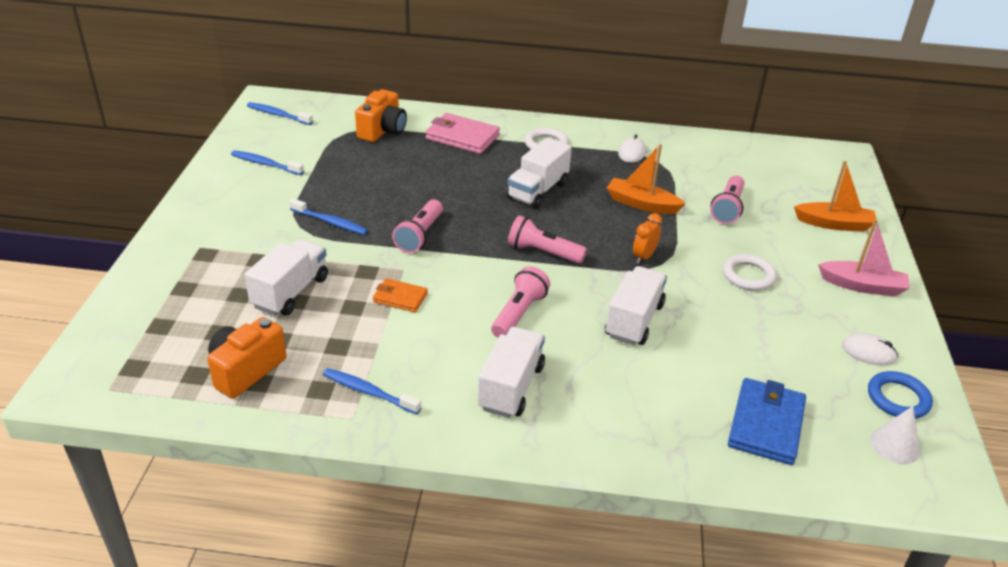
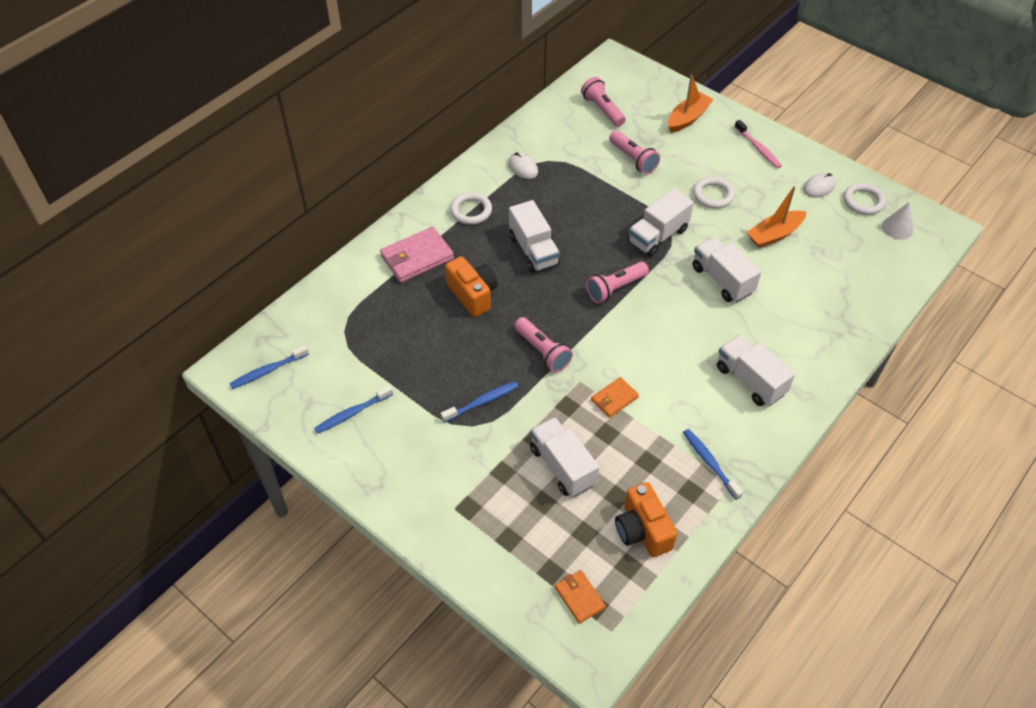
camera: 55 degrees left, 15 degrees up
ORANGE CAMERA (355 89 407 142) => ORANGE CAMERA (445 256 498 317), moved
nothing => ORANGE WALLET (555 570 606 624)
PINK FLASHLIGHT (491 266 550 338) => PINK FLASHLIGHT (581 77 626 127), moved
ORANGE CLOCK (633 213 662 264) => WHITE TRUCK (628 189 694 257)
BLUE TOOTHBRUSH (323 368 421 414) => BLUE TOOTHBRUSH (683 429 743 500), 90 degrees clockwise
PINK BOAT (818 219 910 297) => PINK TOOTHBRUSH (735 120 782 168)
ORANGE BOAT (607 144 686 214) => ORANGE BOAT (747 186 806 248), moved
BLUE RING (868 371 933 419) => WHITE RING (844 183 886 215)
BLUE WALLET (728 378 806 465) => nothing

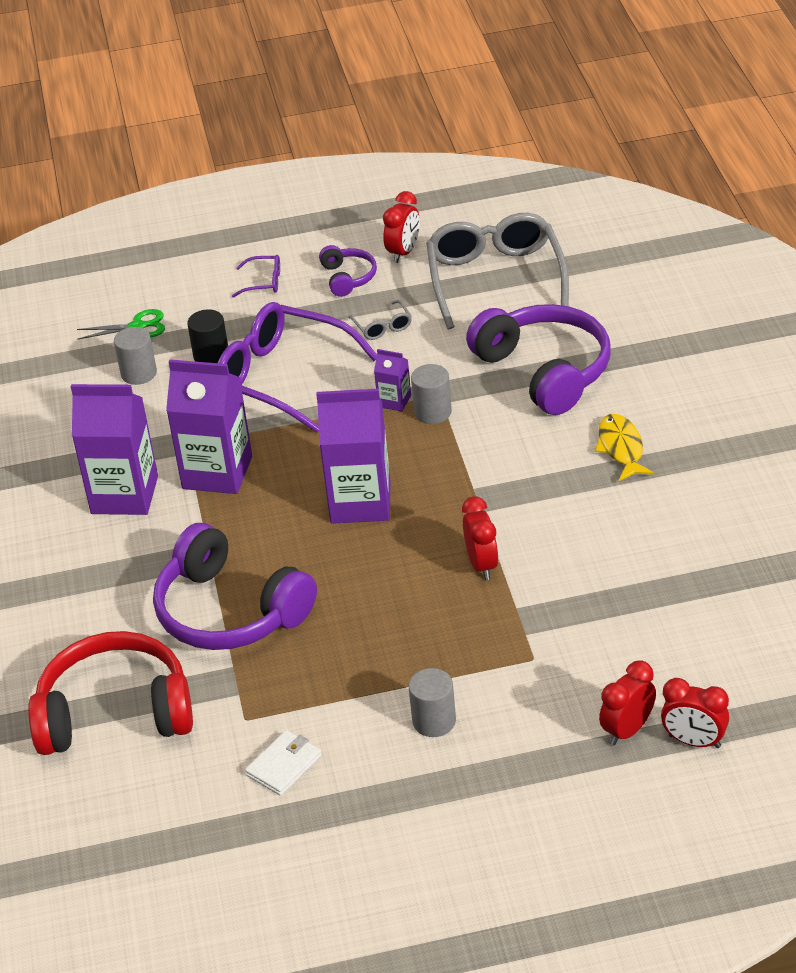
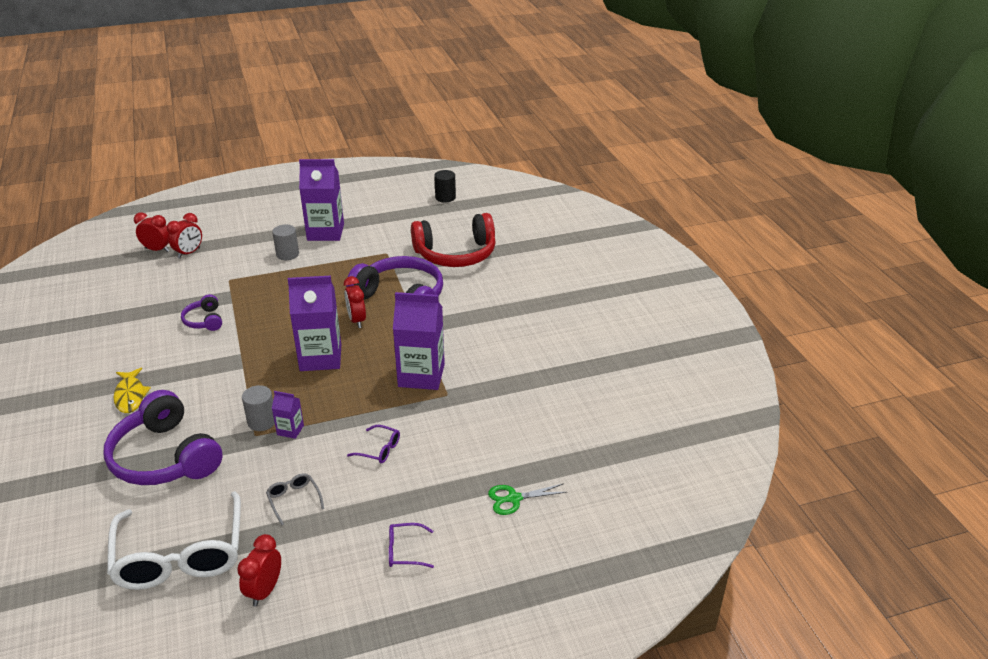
camera: 170 degrees right, 5 degrees down
GREY GLASSES (426 213 569 329) => WHITE GLASSES (107 491 241 590)
PURPLE HEADPHONES (319 245 377 297) => PURPLE HEADPHONES (181 294 222 331), moved
PURPLE CARTON (71 384 158 515) => PURPLE CARTON (299 159 344 241), moved
RED CLOCK (462 496 499 580) => RED CLOCK (344 276 366 328), moved
PURPLE GLASSES (218 302 377 433) => PURPLE GLASSES (347 425 400 463), x0.41
BLACK CYLINDER (187 309 228 363) => BLACK CYLINDER (434 170 456 203), moved
GREY CYLINDER (114 327 157 385) => nothing
WHITE WALLET (245 730 322 796) => nothing

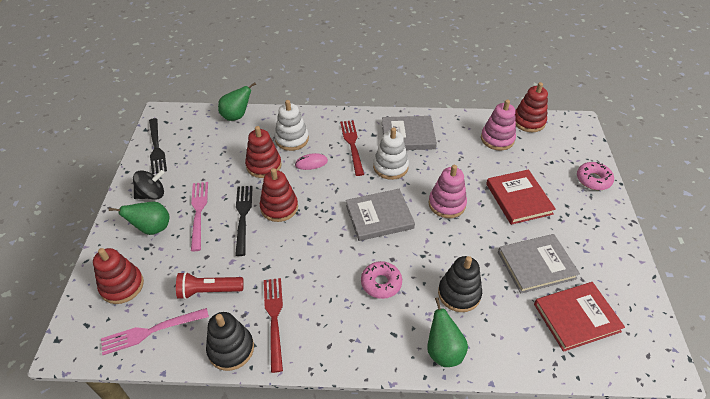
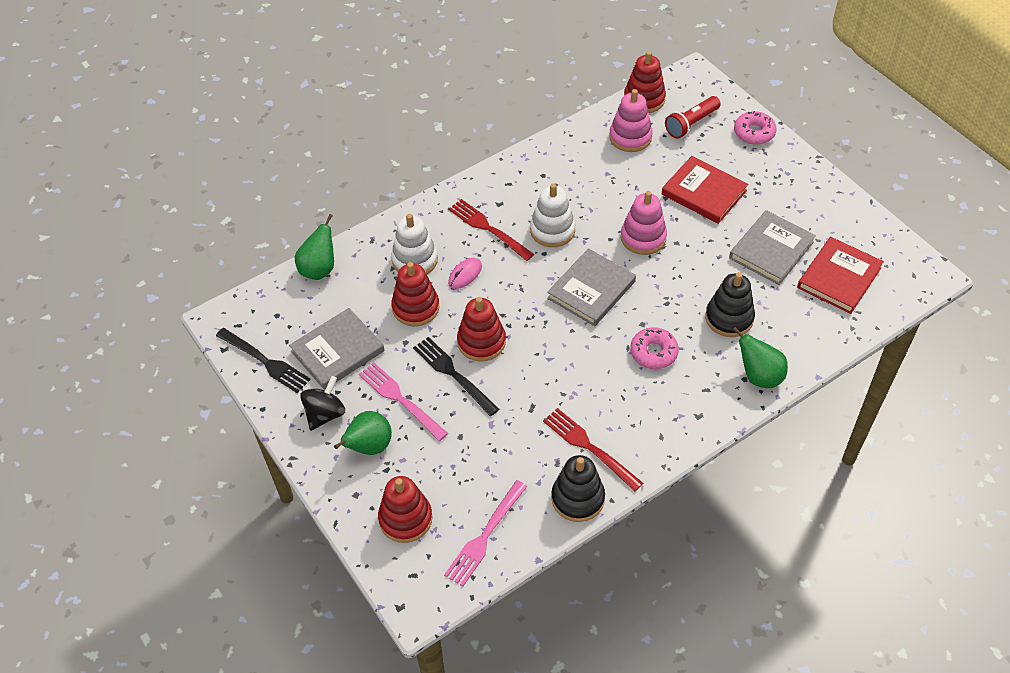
camera: 35 degrees left, 5 degrees up
GREY BOOK (382 116 437 150) => GREY BOOK (289 308 385 390), moved
RED FLASHLIGHT (176 272 244 299) => RED FLASHLIGHT (665 96 721 139), moved

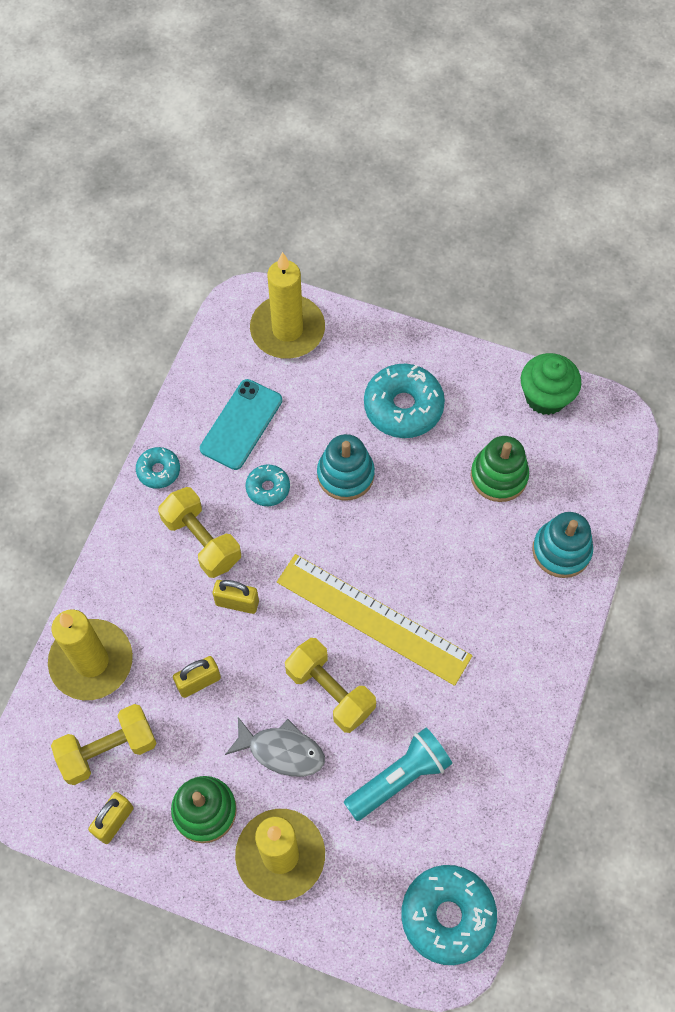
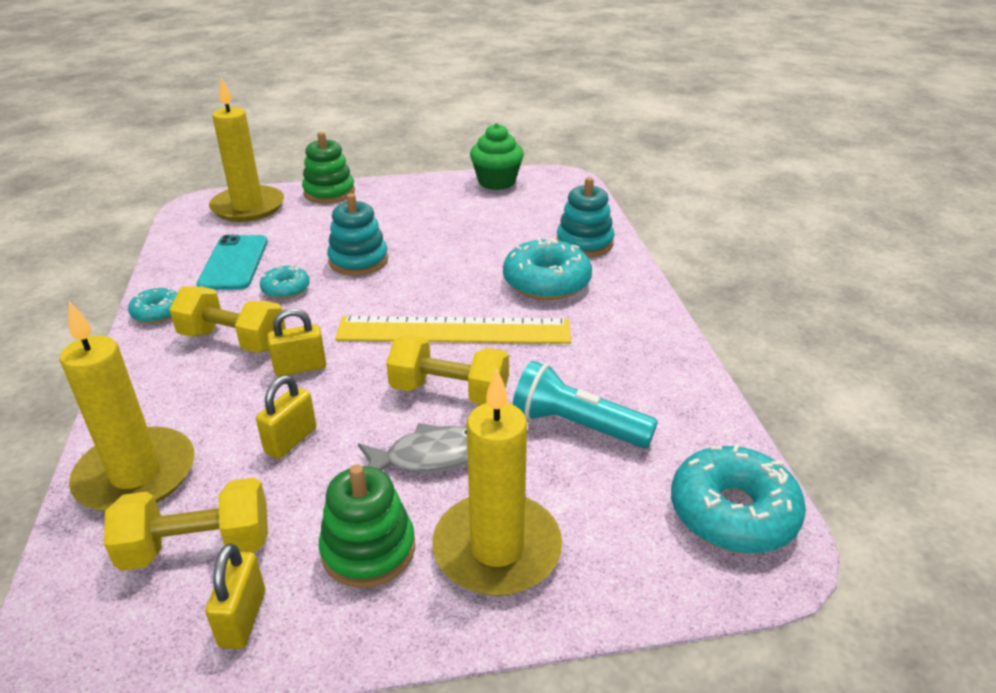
camera: 30 degrees left, 30 degrees down
YELLOW DUMBBELL (51 704 157 785) => YELLOW DUMBBELL (104 478 268 571), 45 degrees clockwise
GREEN STACKING TOY (470 436 529 502) => GREEN STACKING TOY (302 132 355 204), moved
TURQUOISE DONUT (364 363 445 438) => TURQUOISE DONUT (503 237 592 300), moved
TURQUOISE FLASHLIGHT (343 728 452 821) => TURQUOISE FLASHLIGHT (513 361 658 448), 90 degrees counterclockwise

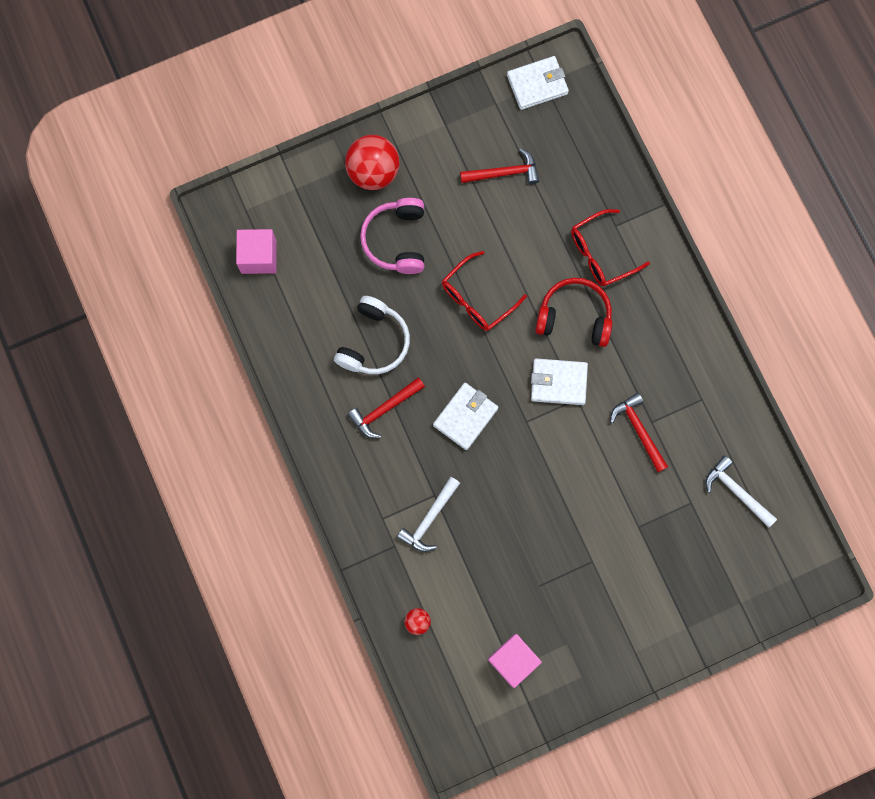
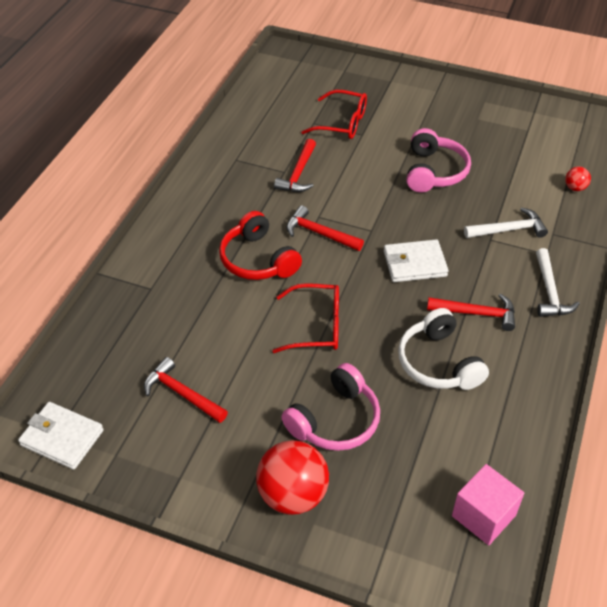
camera: 135 degrees left, 30 degrees down
WHITE WALLET (531 358 588 405) => RED HAMMER (286 205 364 251)
RED GLASSES (571 209 650 287) => RED GLASSES (301 90 367 139), moved
WHITE HEADPHONES (334 296 410 374) => WHITE HEADPHONES (398 308 489 390), 90 degrees counterclockwise
nothing => PINK HEADPHONES (406 128 471 192)
WHITE HAMMER (706 456 777 527) => WHITE HAMMER (536 248 580 317), moved
PINK CUBE (488 634 542 688) => nothing

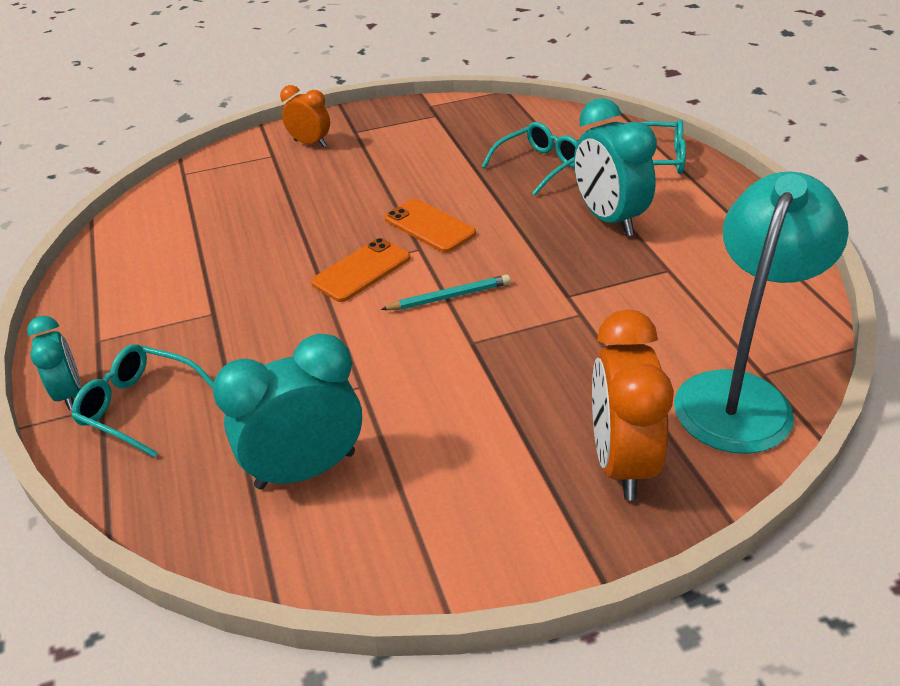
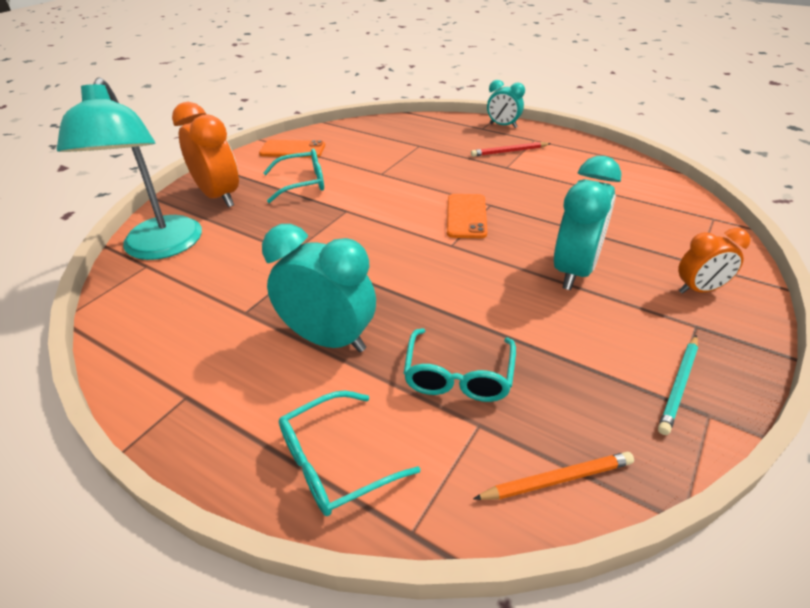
camera: 140 degrees right, 0 degrees up
ORANGE PHONE (384 199 476 253) => ORANGE PHONE (259 140 325 158), moved
TURQUOISE GLASSES (72 344 214 458) => TURQUOISE GLASSES (263 148 324 203), moved
nothing => RED PENCIL (471 142 551 157)
nothing => ORANGE PENCIL (473 452 634 500)
TURQUOISE CLOCK (213 334 362 489) => TURQUOISE CLOCK (554 156 622 290), moved
TURQUOISE PENCIL (381 275 511 310) => TURQUOISE PENCIL (658 335 698 435), moved

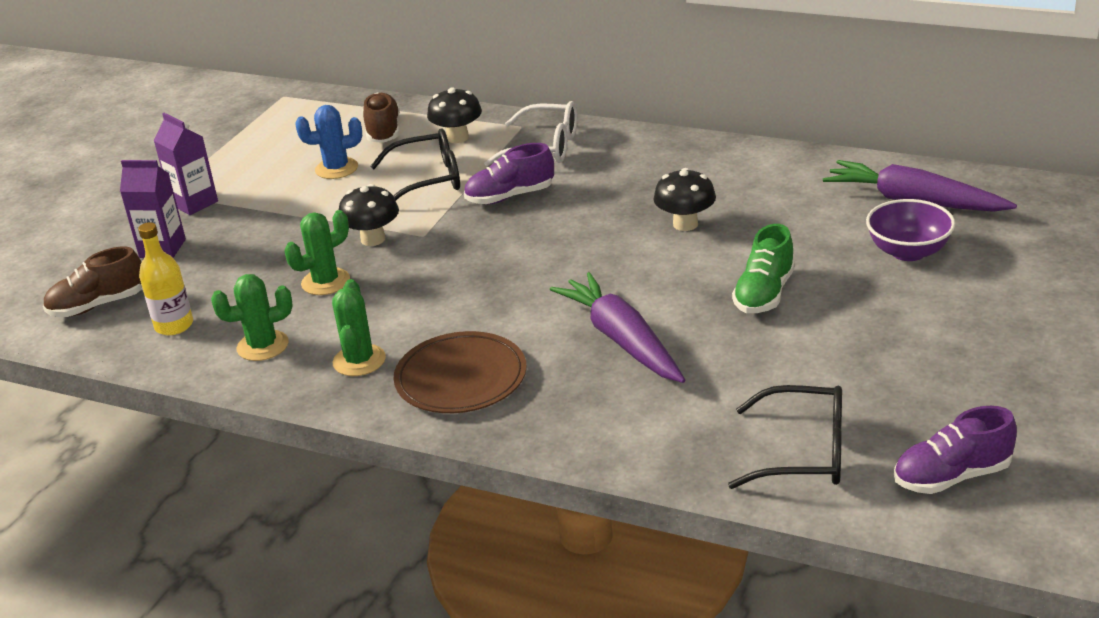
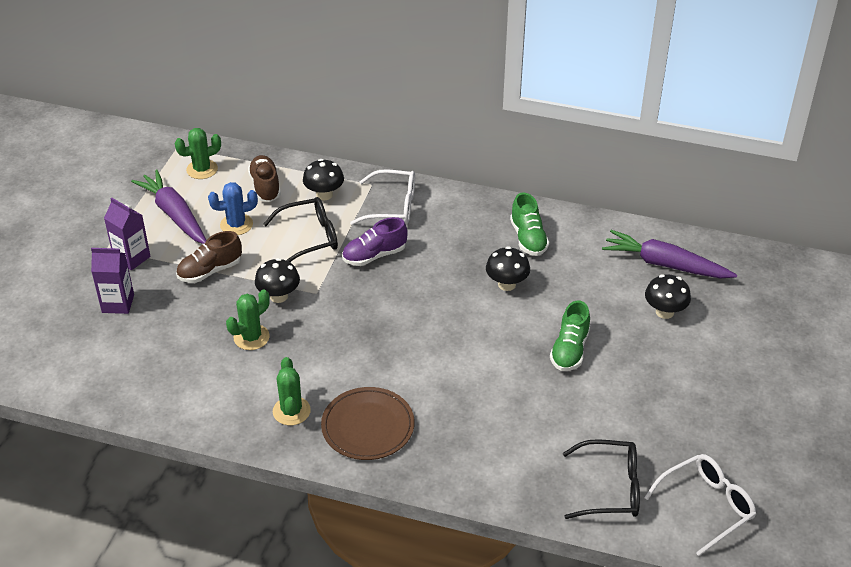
camera: 10 degrees left, 10 degrees up
PURPLE CARROT (550 272 685 383) => PURPLE CARROT (131 170 206 244), moved
GREEN CACTUS (211 274 293 361) => GREEN CACTUS (175 128 221 179), moved
BROWN SHOE (43 246 142 317) => BROWN SHOE (176 231 242 283), moved
nothing => GREEN SHOE (510 193 549 256)
PURPLE SHOE (894 406 1017 494) => WHITE GLASSES (644 454 756 556)
PURPLE BOWL (866 199 955 261) => BLACK MUSHROOM (645 274 691 319)
YELLOW BOTTLE (138 222 193 335) => nothing

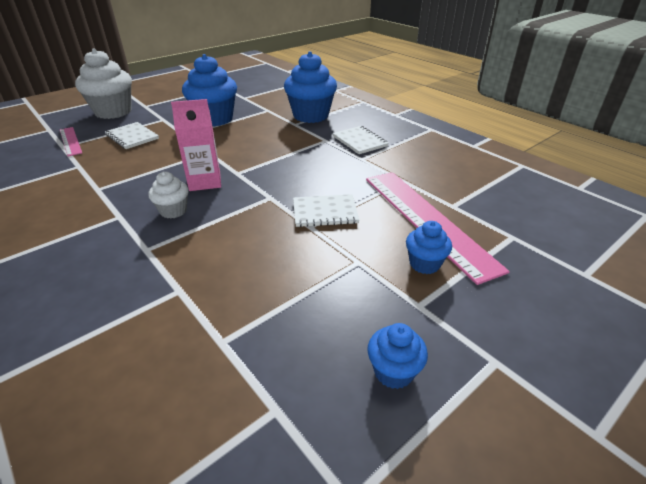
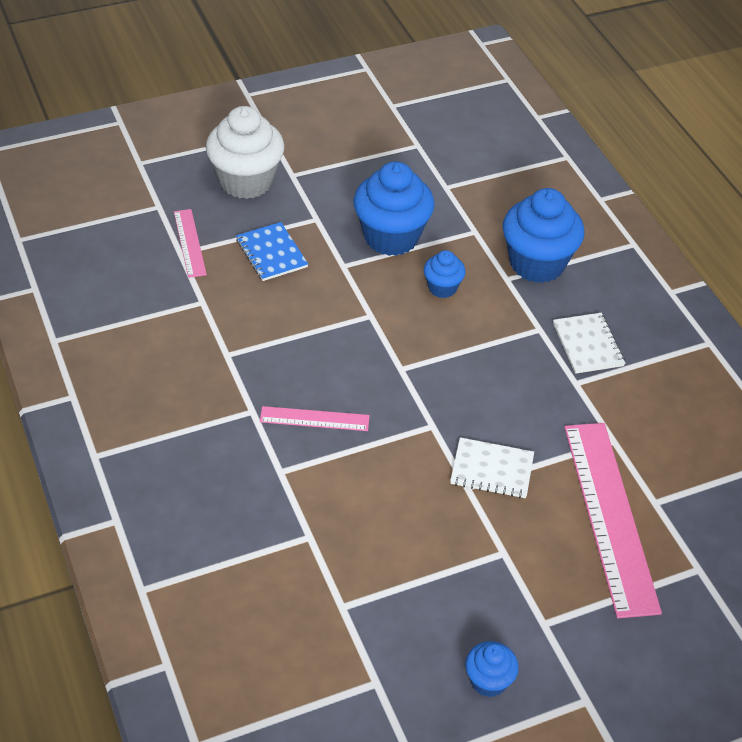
camera: 15 degrees right, 10 degrees up
WHITE NOTEBOOK (105 122 159 149) => BLUE NOTEBOOK (236 222 308 281)
WHITE CUPCAKE (148 171 189 219) => PINK RULER (260 406 370 431)
BLUE CUPCAKE (406 221 452 274) => BLUE CUPCAKE (424 250 466 298), moved
PINK CARTON (171 99 221 191) => nothing

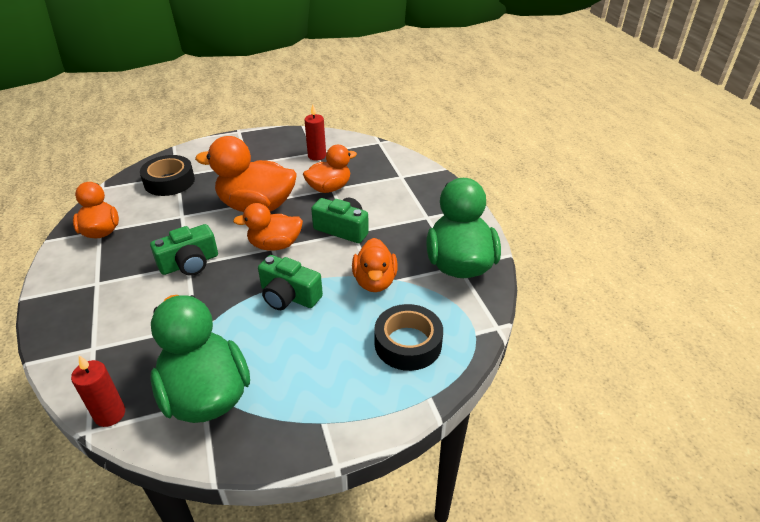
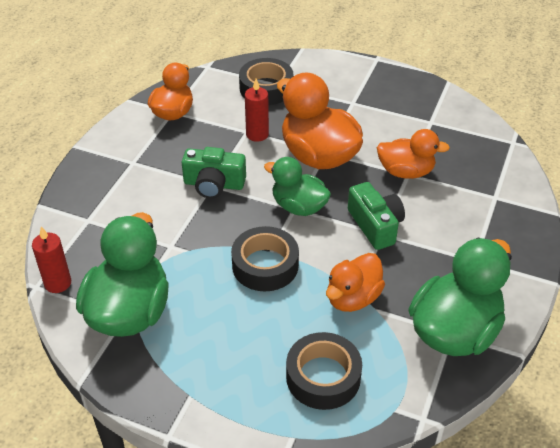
camera: 40 degrees right, 5 degrees up
GREEN CAMERA (258 255 323 310) => BLACK TAPE (231 226 299 291)
RED CANDLE (304 105 326 160) => RED CANDLE (245 79 269 142), moved
ORANGE DUCK (233 203 303 251) => GREEN DUCK (264 157 331 216)

